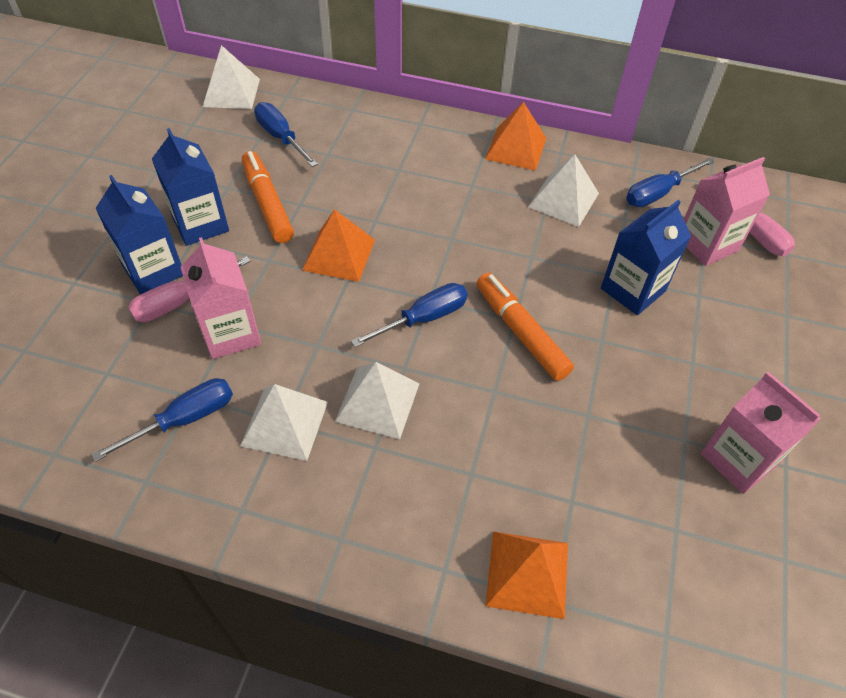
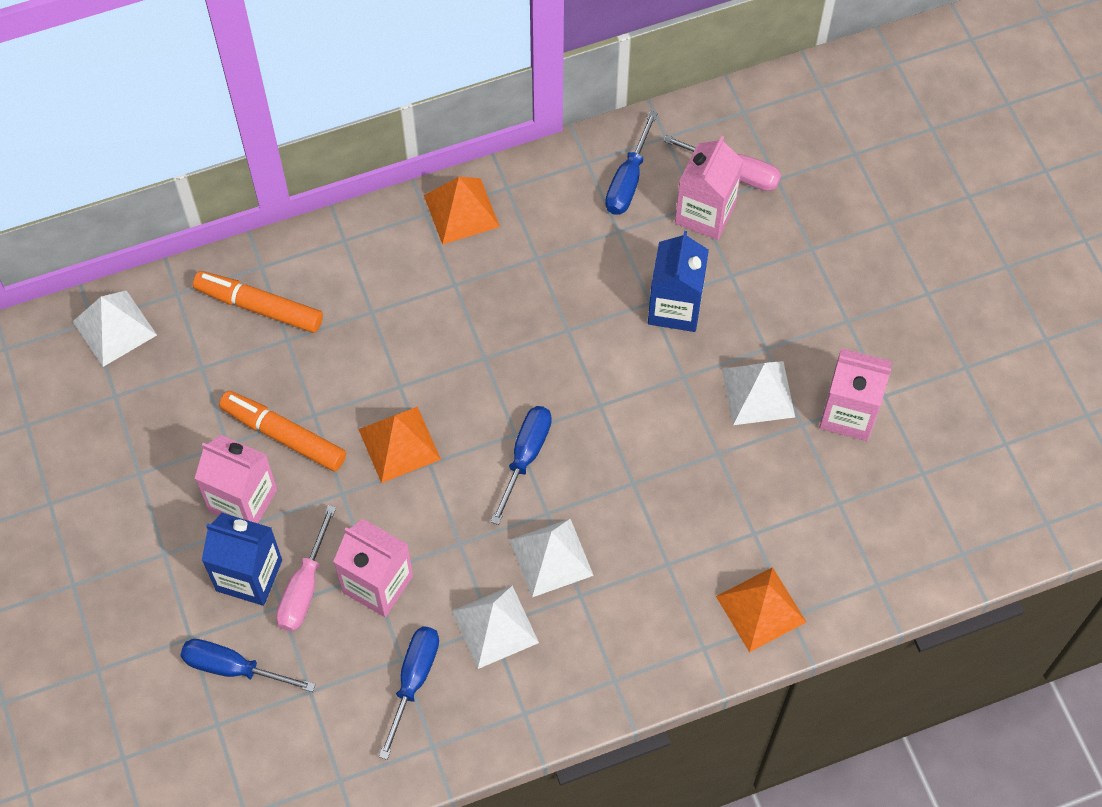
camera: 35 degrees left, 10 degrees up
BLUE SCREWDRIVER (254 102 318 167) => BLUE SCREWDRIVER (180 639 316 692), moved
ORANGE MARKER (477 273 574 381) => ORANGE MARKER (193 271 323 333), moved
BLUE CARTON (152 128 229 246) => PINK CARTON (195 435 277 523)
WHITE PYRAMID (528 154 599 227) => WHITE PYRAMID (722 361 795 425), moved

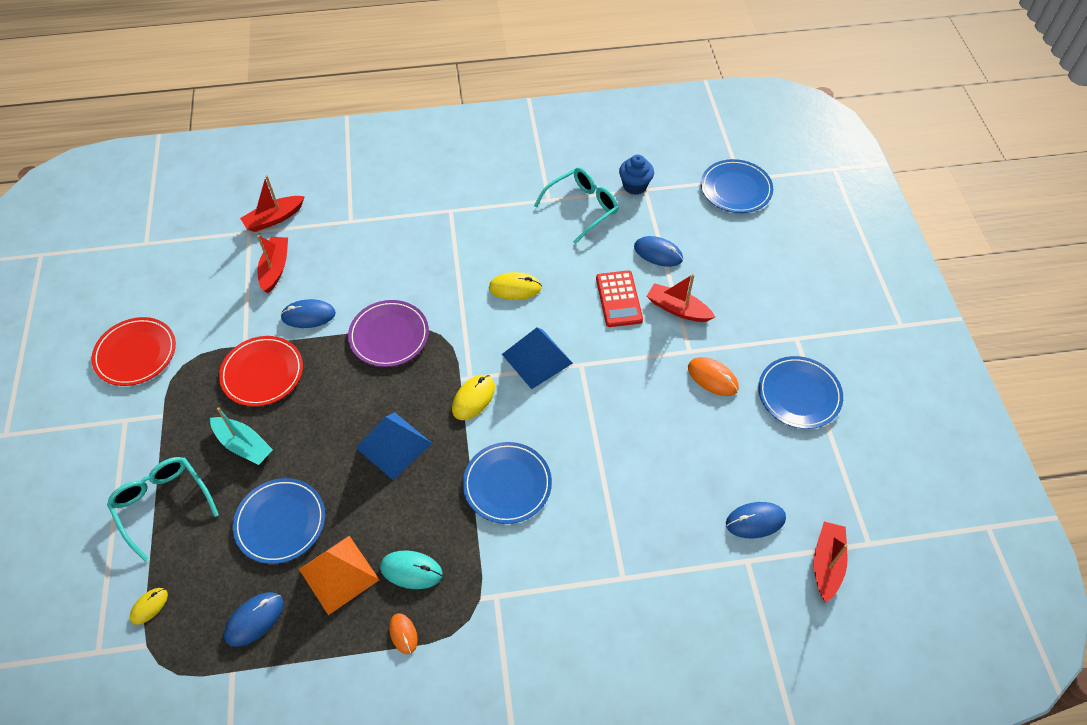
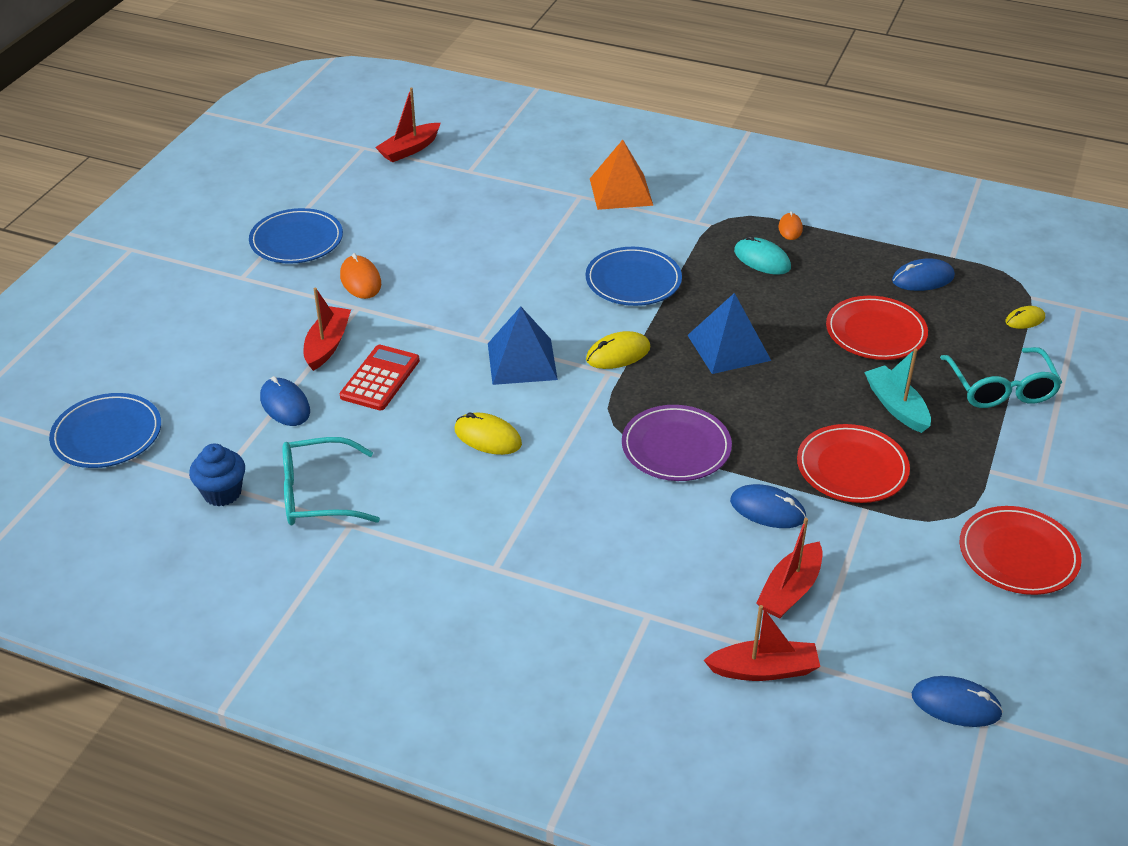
camera: 150 degrees left, 15 degrees down
RED BOAT (647 274 715 322) => RED BOAT (304 288 351 371), 135 degrees counterclockwise
ORANGE PYRAMID (299 536 379 615) => ORANGE PYRAMID (590 140 653 210), moved
BLUE PLATE (233 478 325 564) => RED PLATE (826 296 928 360)
BLUE MOUSE (726 502 786 538) => BLUE MOUSE (912 676 1003 727), moved

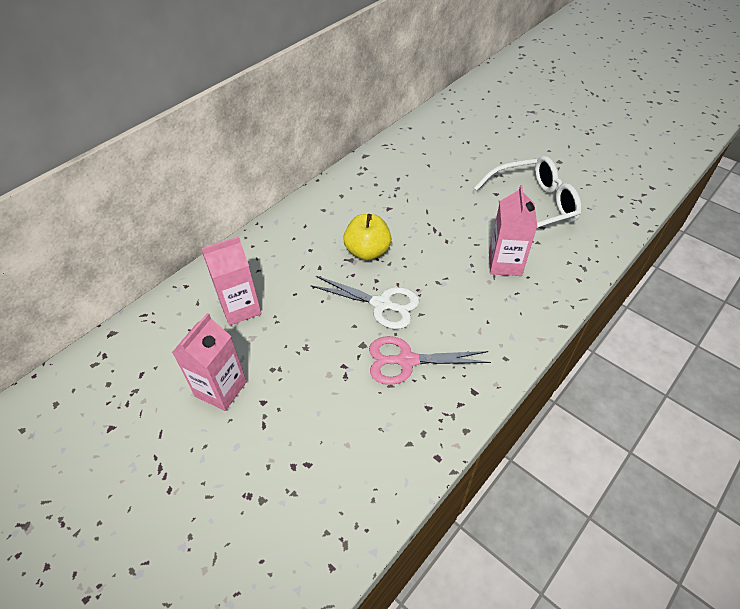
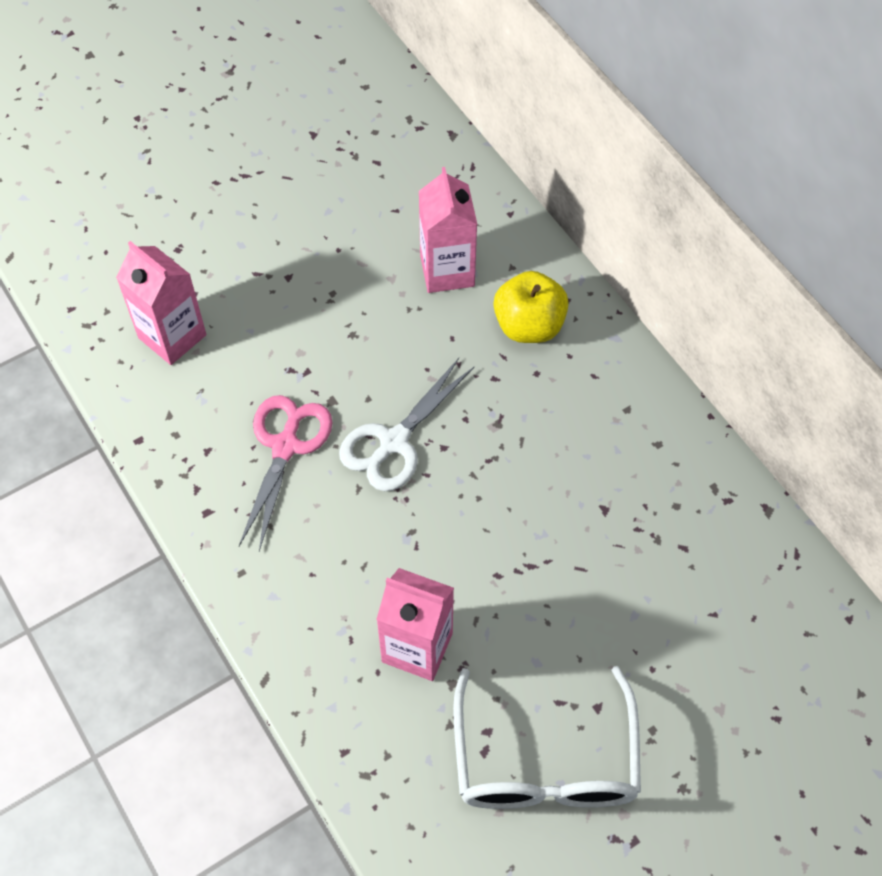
camera: 105 degrees right, 10 degrees up
PINK CARTON (172 313 247 411) => PINK CARTON (116 241 206 365), moved
YELLOW APPLE (343 214 391 260) => YELLOW APPLE (494 271 569 343), moved

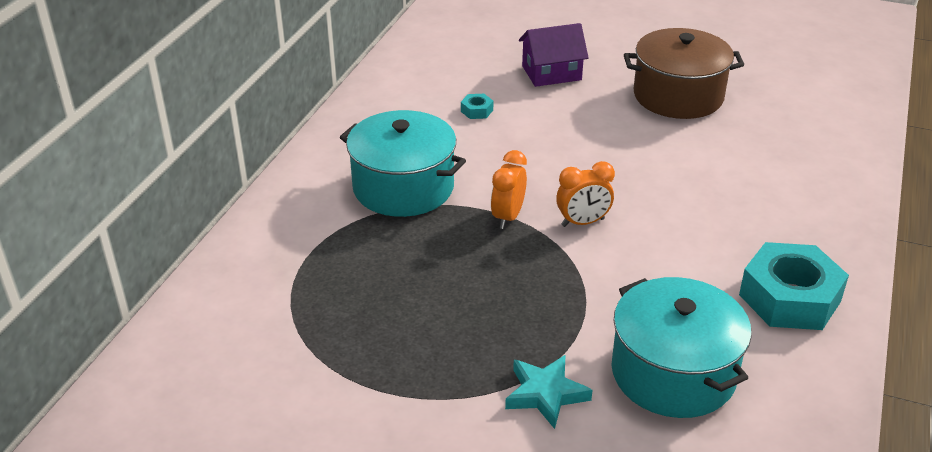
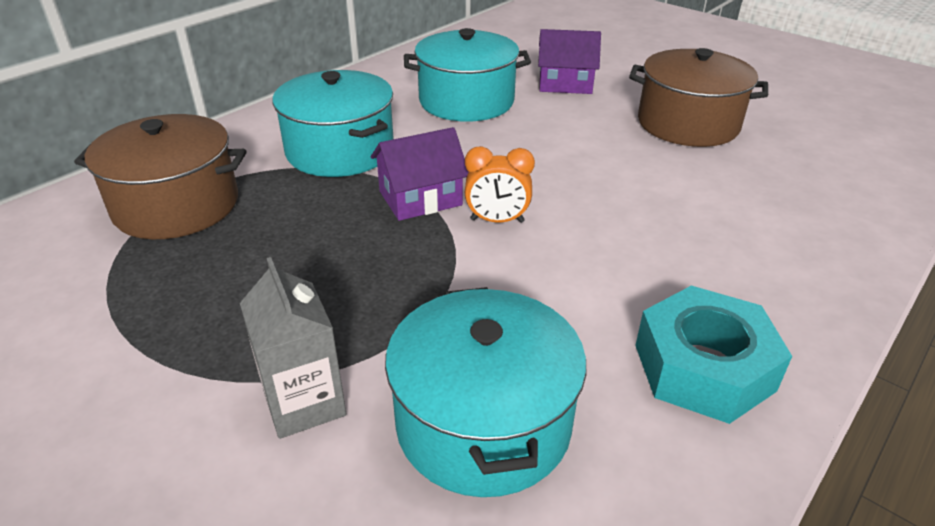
camera: 20 degrees right, 0 degrees up
nothing => BROWN POT (74 114 246 239)
TURQUOISE STAR (505 355 593 429) => GREY CARTON (240 257 347 439)
ORANGE CLOCK (491 150 527 229) => PURPLE HOUSE (371 127 469 221)
TURQUOISE NUT (461 94 493 119) => TURQUOISE POT (404 28 531 122)

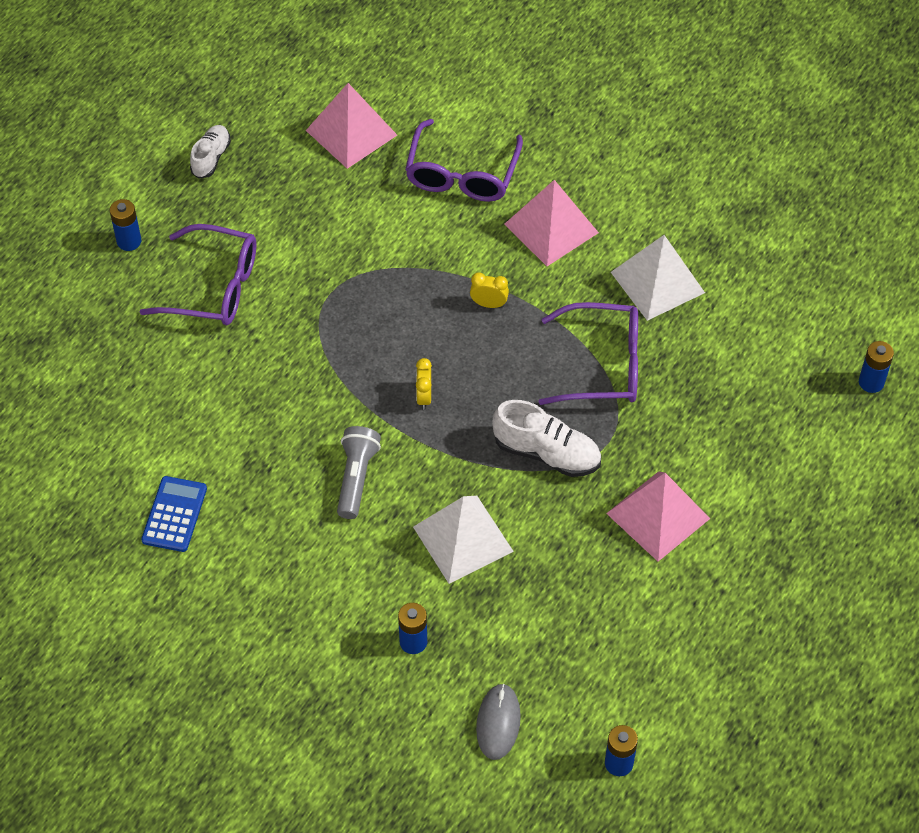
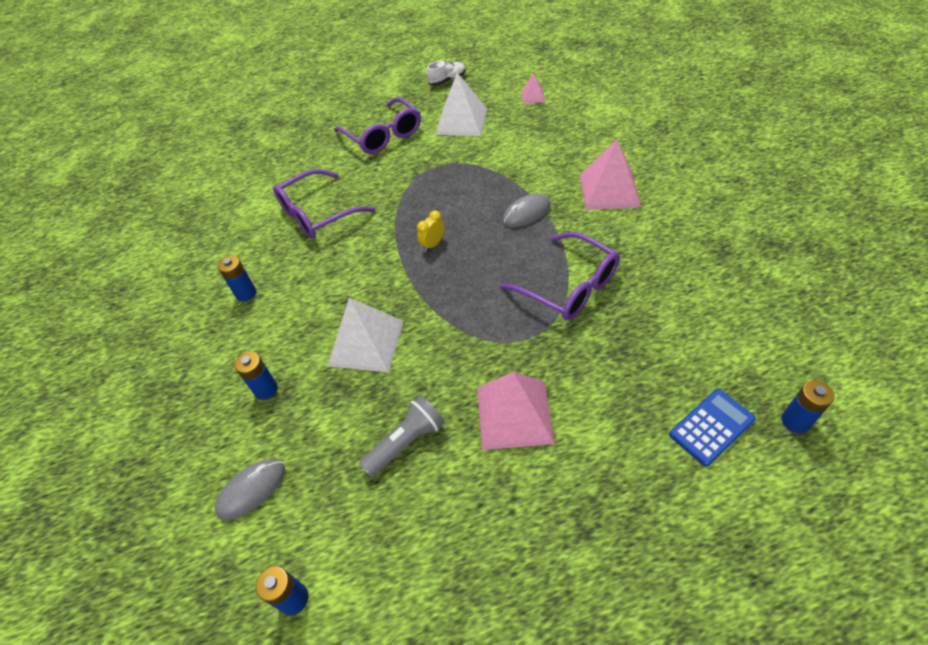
camera: 45 degrees right, 5 degrees down
BLUE BATTERY (110 199 142 251) => BLUE BATTERY (217 255 256 302), moved
PURPLE GLASSES (405 119 523 202) => PURPLE GLASSES (273 169 375 239), moved
GREY FLASHLIGHT (337 426 381 519) => GREY FLASHLIGHT (359 395 444 478), moved
WHITE PYRAMID (611 235 705 321) => WHITE PYRAMID (435 73 487 136), moved
YELLOW CLOCK (470 273 509 308) => GREY MOUSE (502 194 550 228)
PINK PYRAMID (306 83 397 169) => PINK PYRAMID (521 73 546 104), x0.49
BLUE CALCULATOR (141 476 207 552) => BLUE CALCULATOR (669 389 756 467), moved
WHITE SHOE (492 400 601 477) => nothing

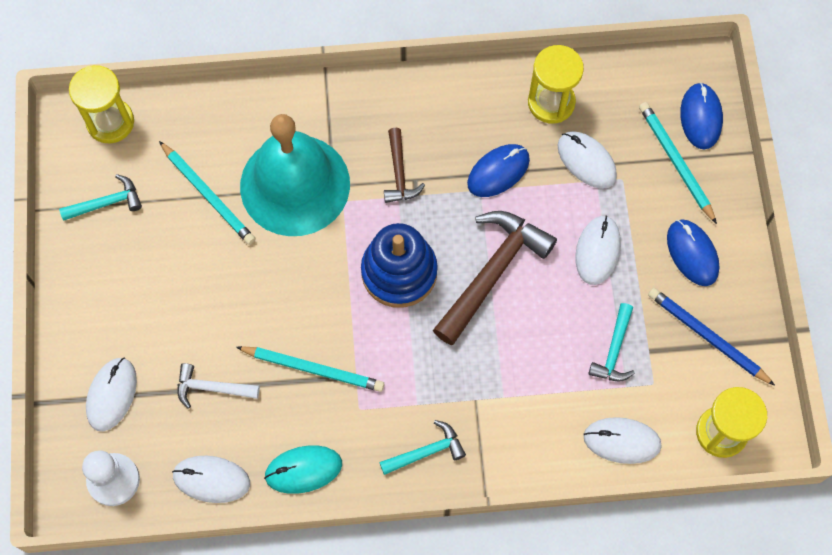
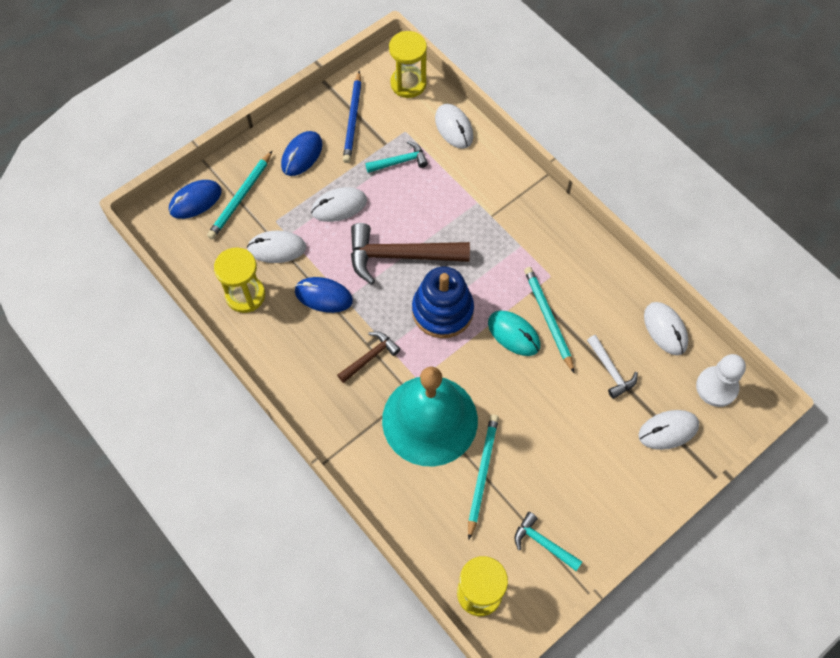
camera: 125 degrees left, 5 degrees down
WHITE MOUSE (557 131 617 189) => WHITE MOUSE (247 230 306 263), 75 degrees clockwise
TURQUOISE MOUSE (264 445 342 494) => TURQUOISE MOUSE (488 311 540 356), moved
TURQUOISE HAMMER (379 420 466 475) => nothing

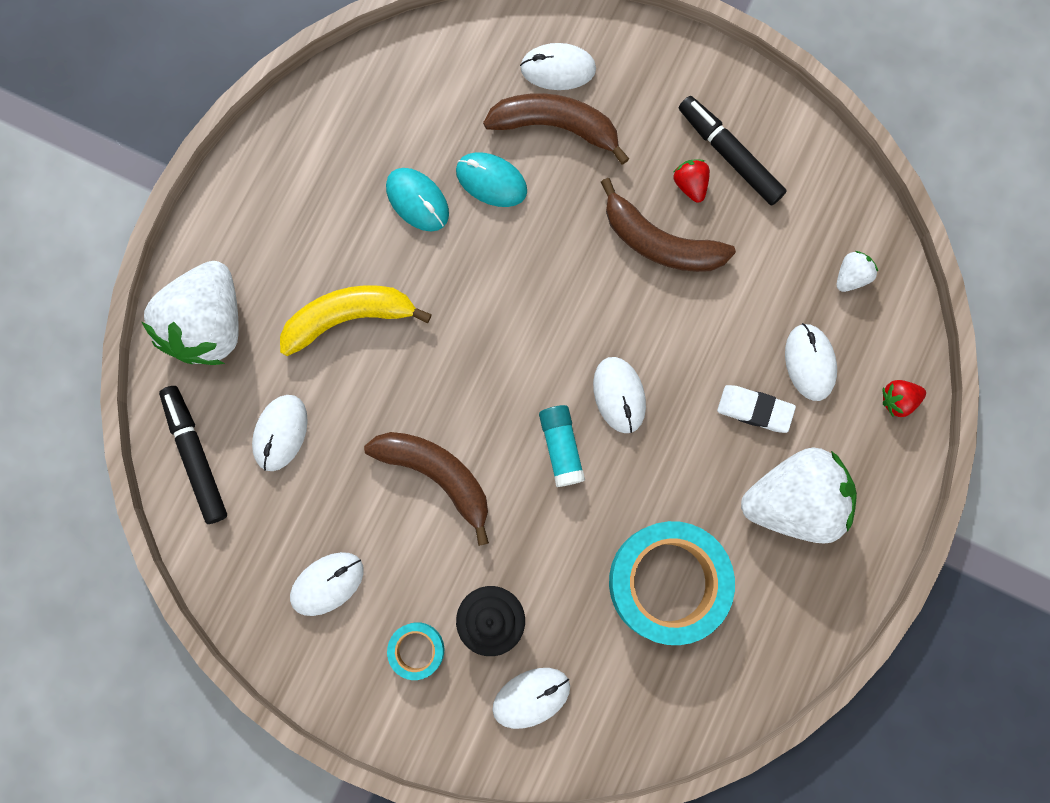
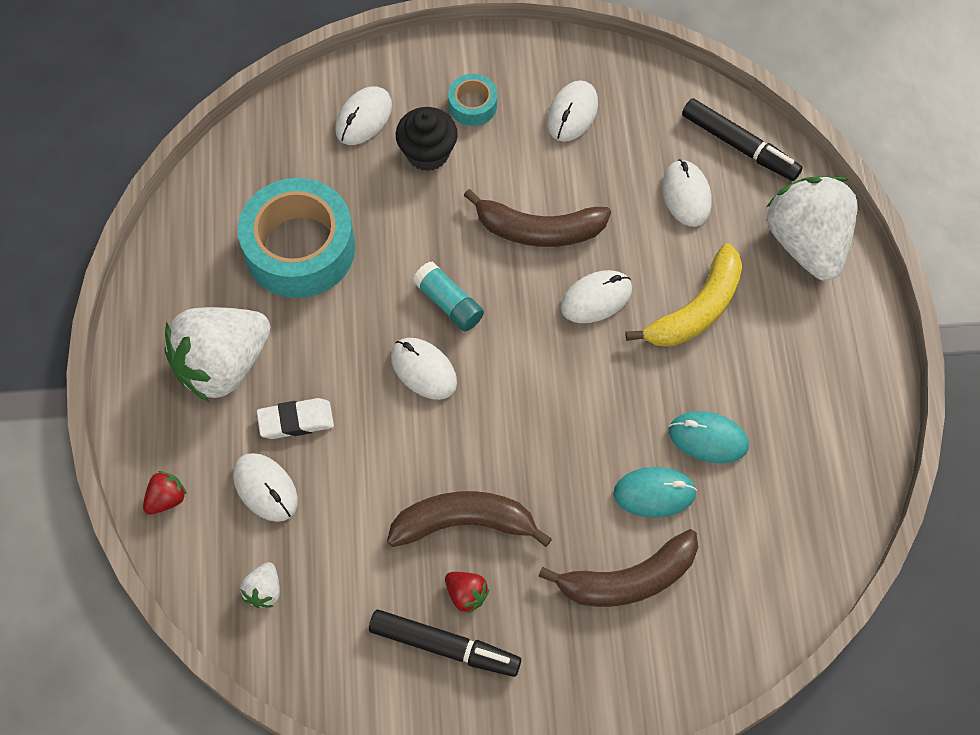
camera: 150 degrees right, 15 degrees down
WHITE MOUSE (520 43 596 90) => WHITE MOUSE (561 270 632 323), moved

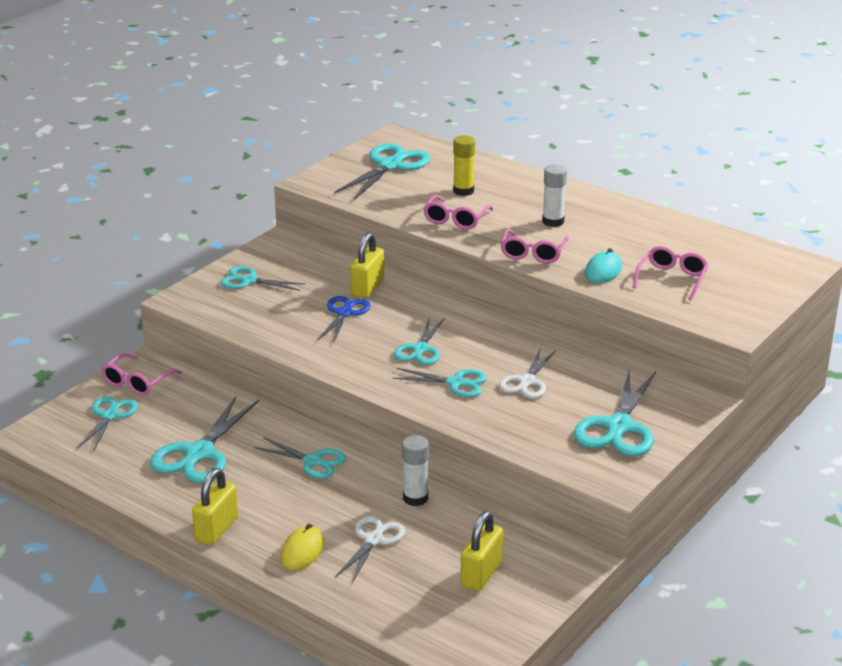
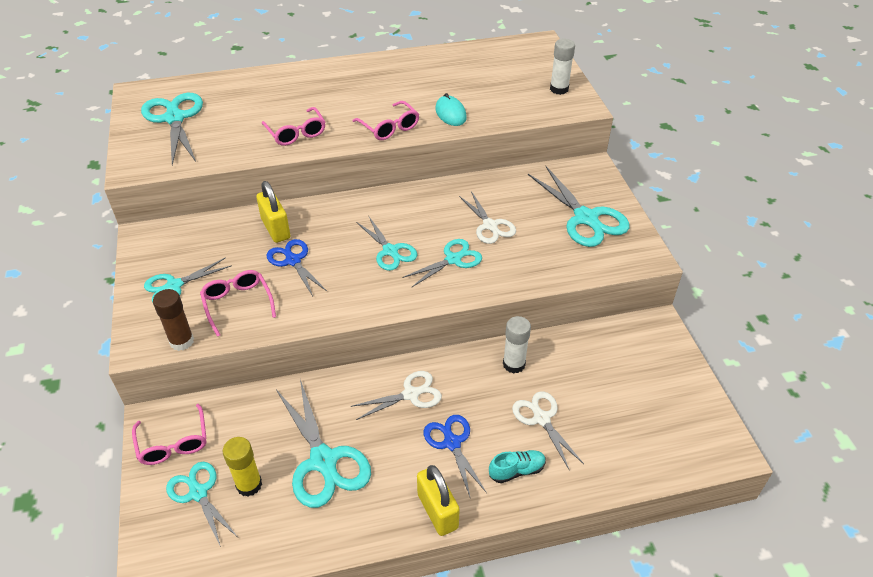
camera: 50 degrees left, 15 degrees up
nothing => BROWN GLUE STICK (153 289 194 351)
PINK GLASSES (633 246 709 301) => PINK GLASSES (200 270 276 337), moved
YELLOW GLUE STICK (453 135 475 196) => YELLOW GLUE STICK (222 437 262 497), moved
TURQUOISE SCISSORS (254 437 346 479) => WHITE SCISSORS (351 371 442 420)
nothing => BLUE SCISSORS (424 415 487 499)
YELLOW MOUSE (280 523 324 570) => TURQUOISE SHOE (489 450 546 483)
WHITE GLUE STICK (542 164 567 227) => WHITE GLUE STICK (550 39 575 95), moved
YELLOW PADLOCK (460 511 503 591) => nothing

